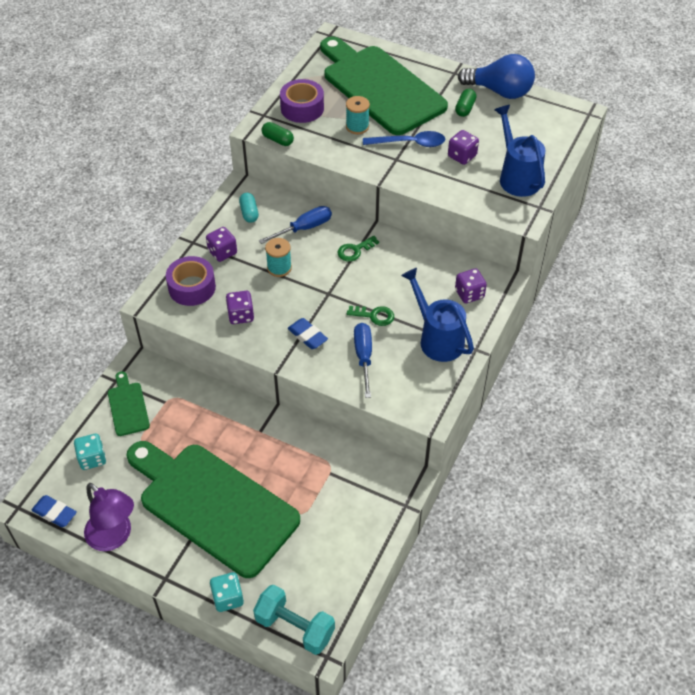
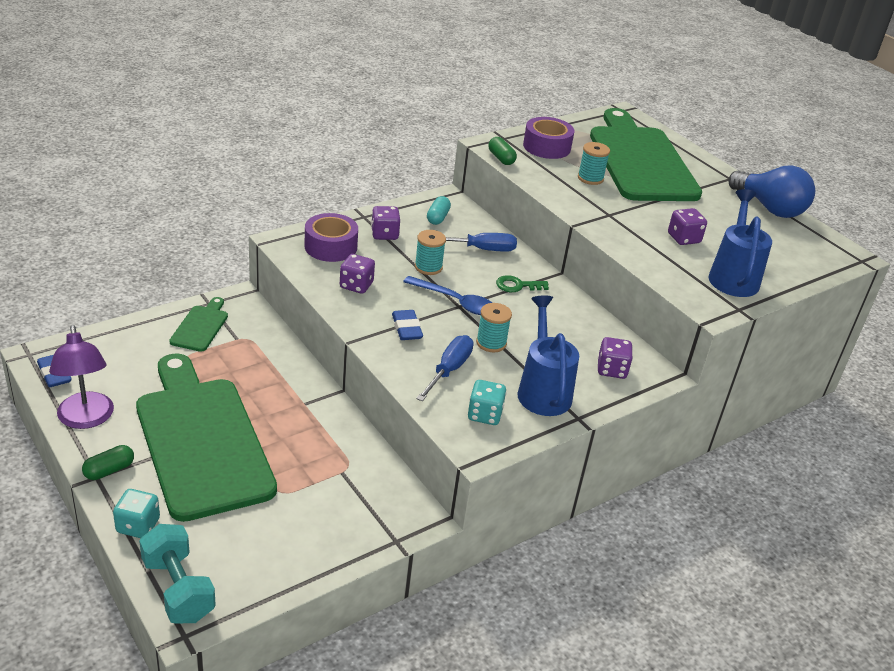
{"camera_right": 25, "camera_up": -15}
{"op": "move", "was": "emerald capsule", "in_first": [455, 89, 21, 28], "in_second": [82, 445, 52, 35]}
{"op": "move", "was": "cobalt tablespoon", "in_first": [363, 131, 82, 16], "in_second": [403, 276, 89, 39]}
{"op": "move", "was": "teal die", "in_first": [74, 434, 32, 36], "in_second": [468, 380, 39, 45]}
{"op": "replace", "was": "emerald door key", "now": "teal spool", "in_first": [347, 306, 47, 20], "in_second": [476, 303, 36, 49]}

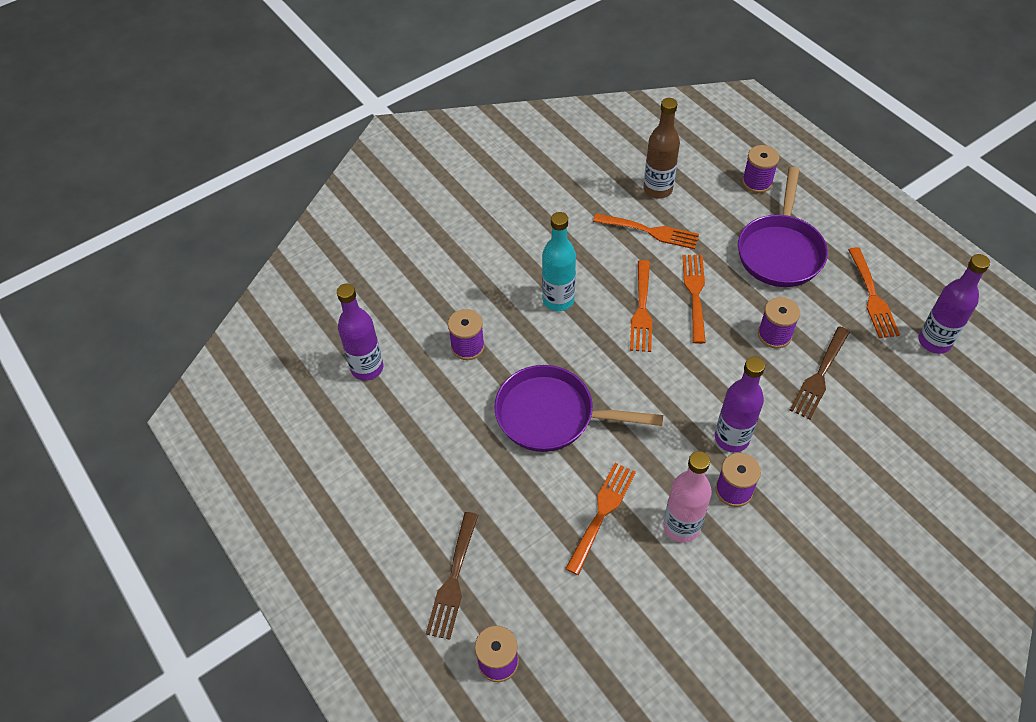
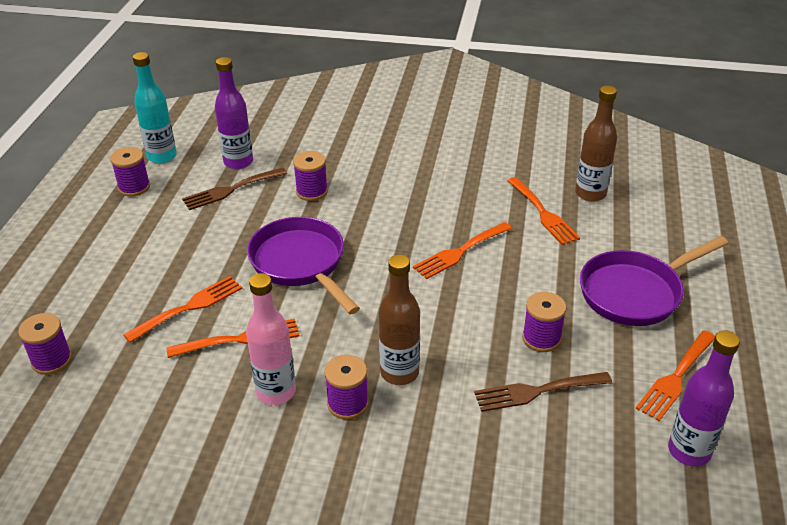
{"camera_right": 45, "camera_up": -15}
{"op": "move", "was": "royal purple spool", "in_first": [742, 145, 37, 48], "in_second": [110, 147, 40, 50]}
{"op": "move", "was": "orange-coloured fork", "in_first": [682, 255, 24, 89], "in_second": [123, 276, 119, 67]}
{"op": "move", "was": "teal flask", "in_first": [542, 212, 34, 99], "in_second": [133, 52, 44, 112]}
{"op": "move", "was": "russet fork", "in_first": [426, 512, 52, 128], "in_second": [182, 167, 105, 43]}
{"op": "recolor", "was": "royal purple flask", "now": "russet flask", "in_first": [715, 357, 50, 95], "in_second": [379, 254, 41, 131]}

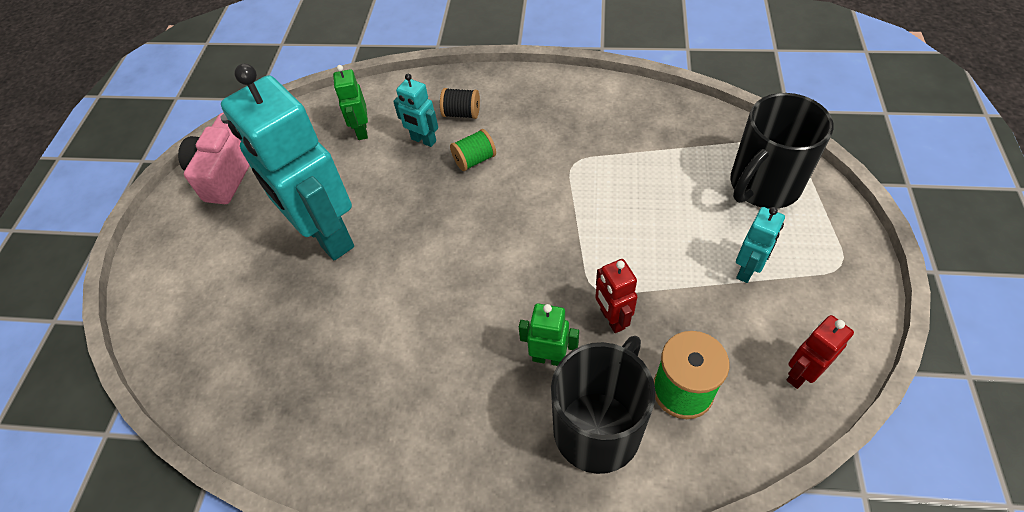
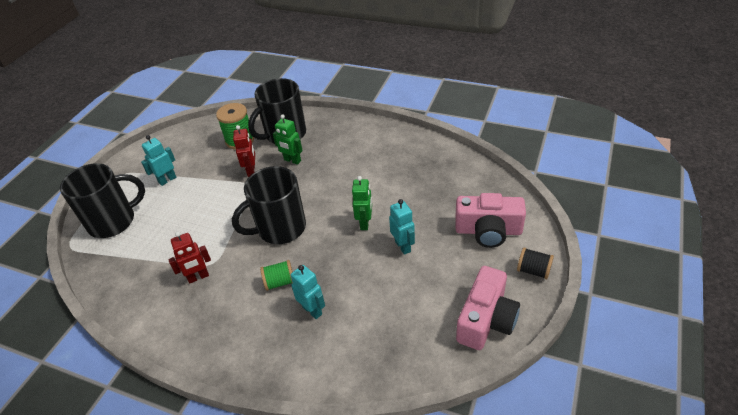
{"camera_right": -165, "camera_up": -10}
{"op": "move", "was": "crimson toy robot", "in_first": [787, 315, 67, 74], "in_second": [168, 232, 43, 51]}
{"op": "insert", "now": "black mug", "in_second": [232, 166, 74, 78]}
{"op": "move", "was": "emerald toy robot", "in_first": [333, 65, 35, 75], "in_second": [352, 176, 20, 54]}
{"op": "resize", "was": "teal toy robot", "in_first": [221, 64, 133, 196], "in_second": [389, 199, 26, 56], "ratio": 0.43}
{"op": "insert", "now": "pink compact camera", "in_second": [455, 193, 71, 55]}
{"op": "move", "was": "black spool", "in_first": [440, 88, 40, 31], "in_second": [517, 247, 37, 32]}

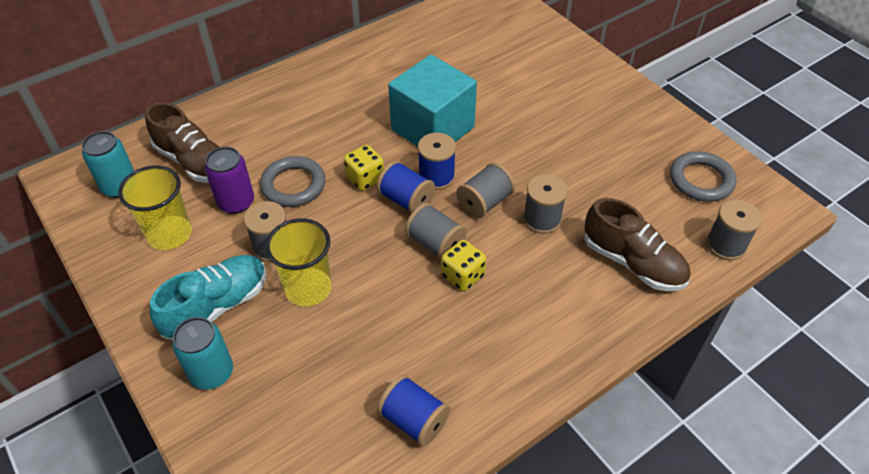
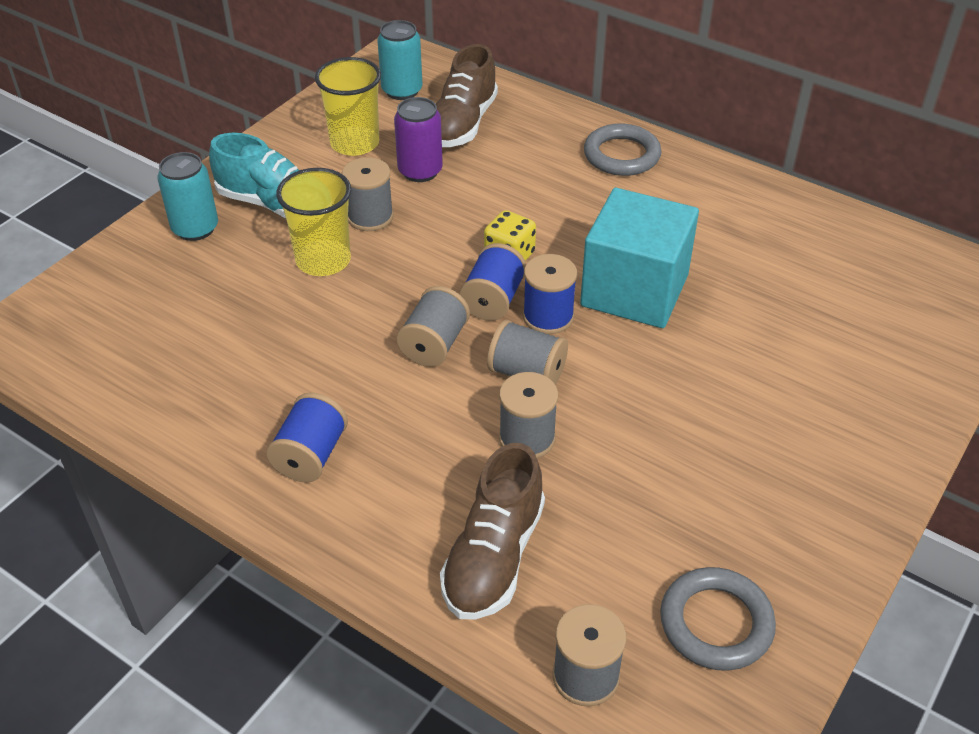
{"camera_right": 70, "camera_up": -5}
{"op": "move", "was": "cobalt spool", "in_first": [377, 375, 73, 72], "in_second": [266, 393, 82, 90]}
{"op": "move", "was": "ash-grey ring", "in_first": [260, 156, 65, 51], "in_second": [584, 124, 78, 52]}
{"op": "delete", "was": "golden die", "in_first": [441, 240, 45, 51]}

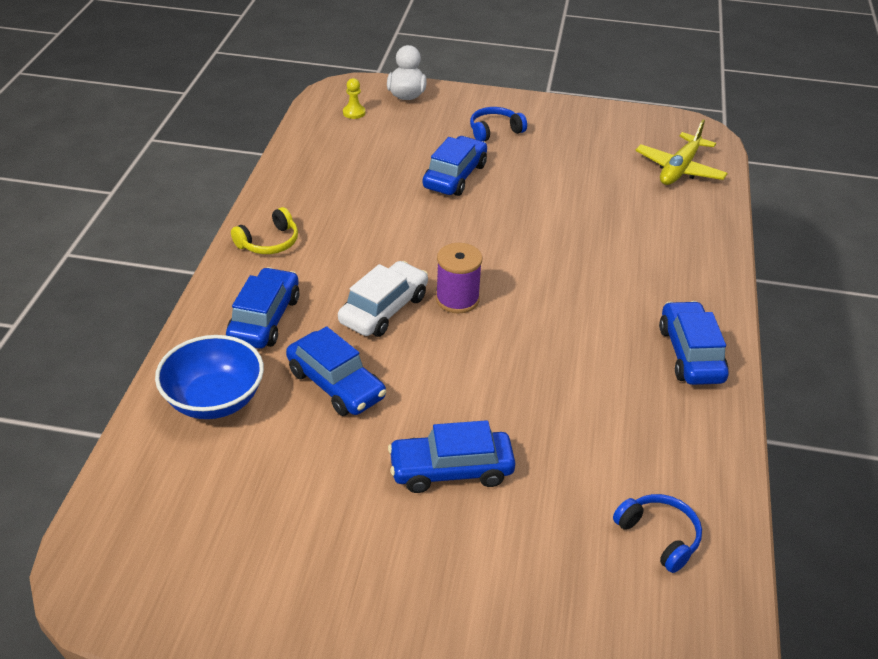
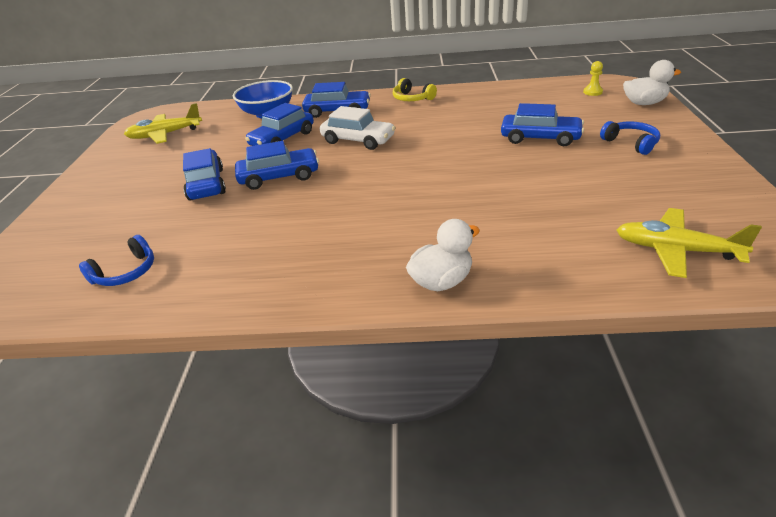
{"camera_right": 85, "camera_up": -5}
{"op": "insert", "now": "golden toy plane", "in_second": [124, 103, 78, 41]}
{"op": "move", "was": "cobalt toy car", "in_first": [659, 301, 70, 84], "in_second": [235, 141, 84, 49]}
{"op": "insert", "now": "white rubber duck", "in_second": [406, 219, 74, 72]}
{"op": "delete", "was": "royal purple spool", "in_first": [436, 243, 46, 71]}

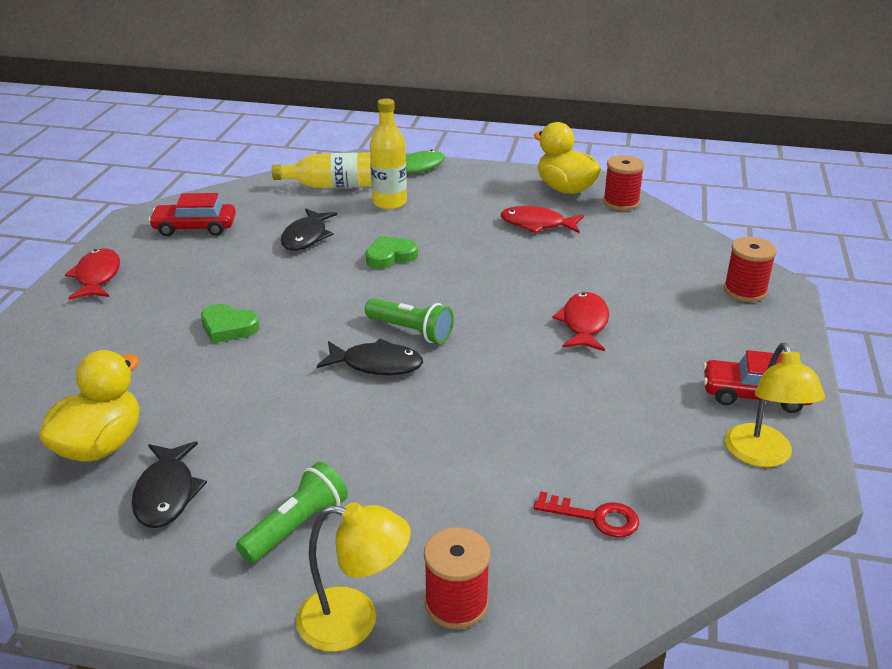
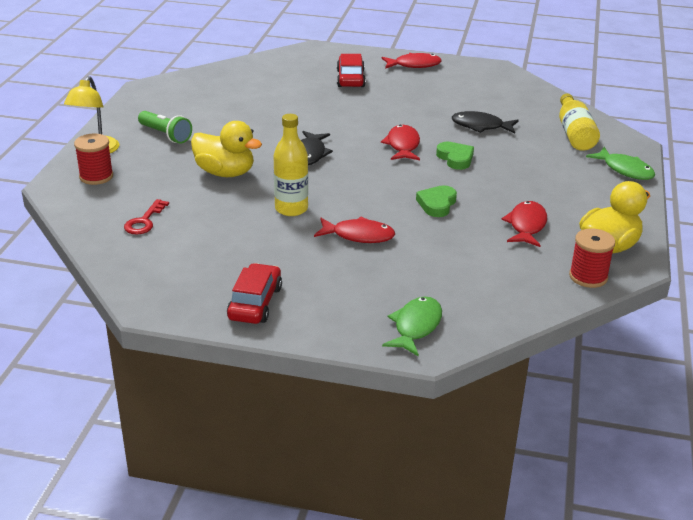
{"camera_right": 90, "camera_up": 0}
{"op": "move", "was": "golden rubber duck", "in_first": [39, 350, 101, 112], "in_second": [191, 121, 71, 56]}
{"op": "move", "was": "golden flask", "in_first": [370, 99, 37, 110], "in_second": [274, 114, 34, 102]}
{"op": "move", "was": "crimson toy car", "in_first": [148, 193, 88, 43], "in_second": [337, 54, 29, 33]}
{"op": "insert", "now": "crimson fish", "in_second": [381, 125, 39, 35]}
{"op": "replace", "was": "crimson spool", "now": "emerald fish", "in_first": [724, 237, 53, 65], "in_second": [382, 297, 60, 60]}
{"op": "move", "was": "emerald heart", "in_first": [201, 304, 59, 40], "in_second": [416, 185, 41, 32]}
{"op": "delete", "was": "black fish", "in_first": [132, 441, 75, 87]}
{"op": "delete", "was": "emerald flashlight", "in_first": [365, 298, 89, 46]}
{"op": "delete", "was": "golden desk lamp", "in_first": [725, 343, 100, 124]}

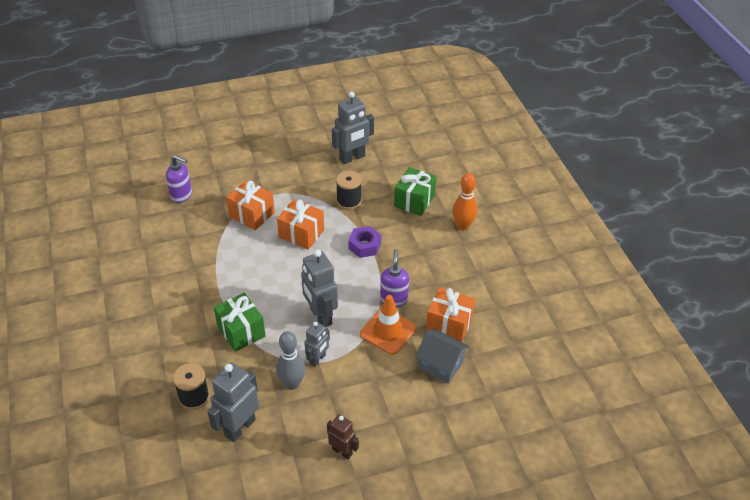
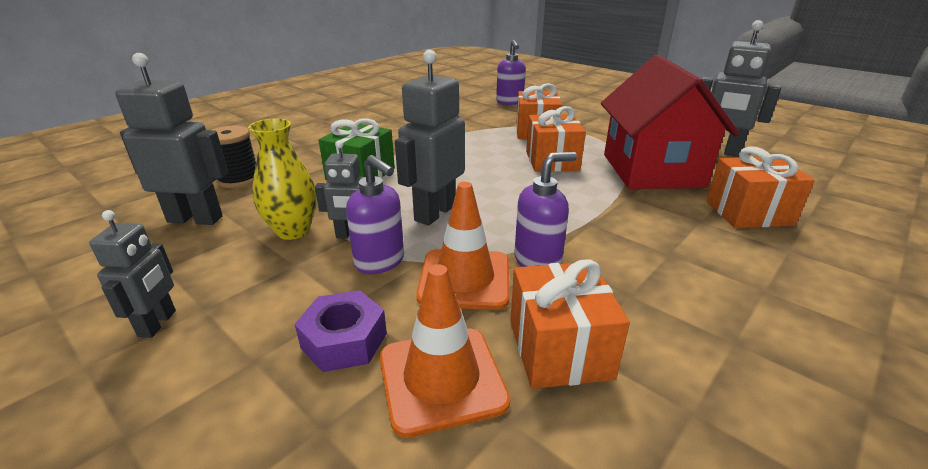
{"camera_right": 60, "camera_up": -15}
{"op": "recolor", "was": "russet toy robot", "now": "ash-grey toy robot", "in_first": [327, 414, 32, 45], "in_second": [89, 210, 87, 128]}
{"op": "replace", "was": "ash-grey tenpin", "now": "golden tall vase", "in_first": [276, 331, 30, 59], "in_second": [248, 119, 69, 121]}
{"op": "move", "was": "royal purple hex nut", "in_first": [348, 226, 33, 32], "in_second": [295, 290, 92, 82]}
{"op": "insert", "now": "royal purple soap pump", "in_second": [346, 155, 58, 119]}
{"op": "replace", "was": "ash-grey house", "now": "orange-coloured safety cone", "in_first": [415, 329, 55, 55], "in_second": [380, 264, 130, 174]}
{"op": "replace", "was": "black spool", "now": "crimson house", "in_first": [336, 171, 26, 39], "in_second": [601, 55, 139, 134]}
{"op": "recolor", "was": "emerald gift", "now": "orange-coloured gift", "in_first": [394, 167, 42, 49], "in_second": [706, 147, 109, 81]}
{"op": "delete", "was": "orange-coloured tenpin", "in_first": [452, 173, 25, 57]}

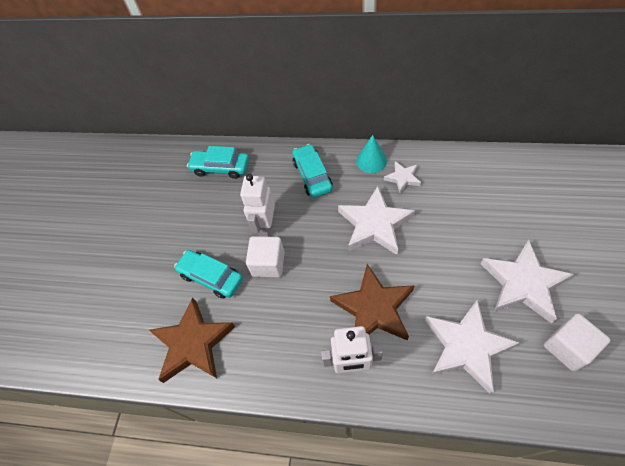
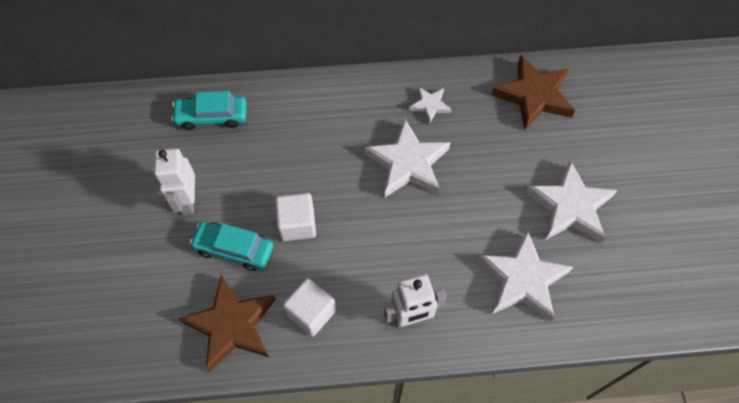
{"camera_right": -20, "camera_up": 5}
{"op": "move", "was": "white toy robot", "in_first": [240, 174, 35, 63], "in_second": [154, 148, 41, 67]}
{"op": "move", "was": "white block", "in_first": [544, 314, 66, 58], "in_second": [283, 278, 53, 59]}
{"op": "move", "was": "russet five-pointed star", "in_first": [330, 264, 85, 77], "in_second": [492, 55, 83, 75]}
{"op": "delete", "was": "teal toy car", "in_first": [292, 144, 41, 54]}
{"op": "delete", "was": "teal solid cone", "in_first": [356, 135, 31, 38]}

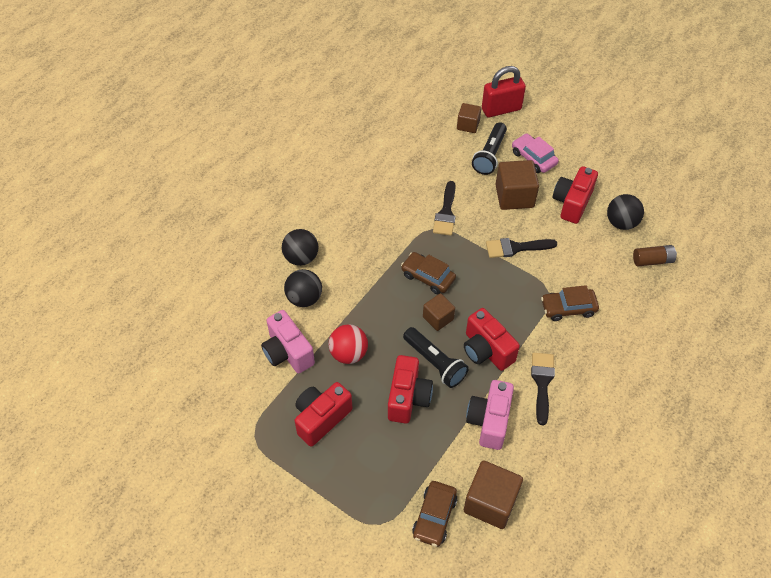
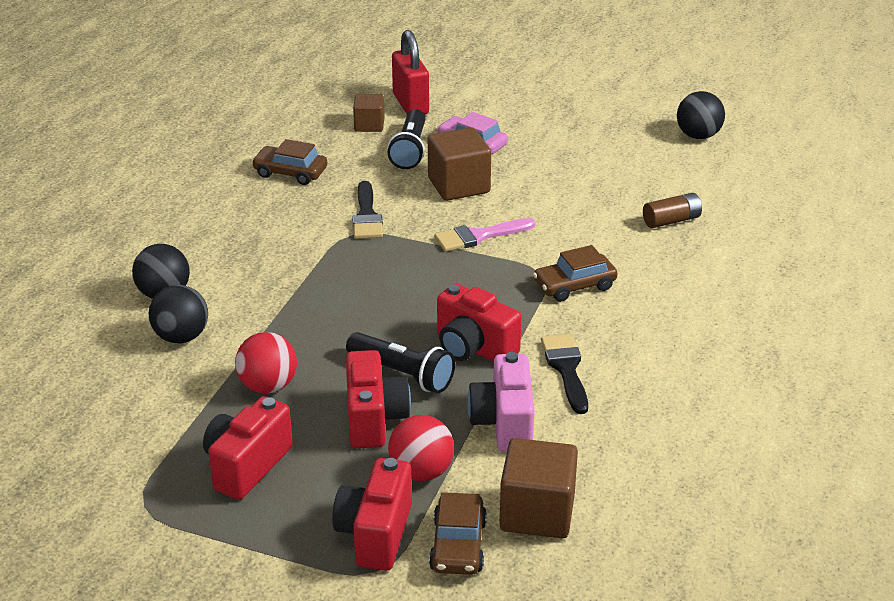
{"camera_right": -15, "camera_up": -20}
{"op": "move", "was": "russet toy car", "in_first": [401, 252, 55, 42], "in_second": [252, 139, 75, 46]}
{"op": "move", "was": "crimson compact camera", "in_first": [553, 166, 45, 58], "in_second": [332, 458, 80, 113]}
{"op": "insert", "now": "crimson sphere", "in_second": [388, 415, 66, 66]}
{"op": "rotate", "was": "crimson small lock", "in_first": [482, 66, 44, 51], "in_second": [392, 30, 37, 85], "clockwise": -75}
{"op": "recolor", "was": "black paint brush", "now": "pink paint brush", "in_first": [486, 238, 71, 20], "in_second": [434, 218, 102, 34]}
{"op": "move", "was": "black sphere", "in_first": [607, 194, 37, 36], "in_second": [677, 91, 48, 48]}
{"op": "delete", "was": "pink compact camera", "in_first": [261, 310, 54, 63]}
{"op": "delete", "was": "russet block", "in_first": [423, 293, 32, 38]}

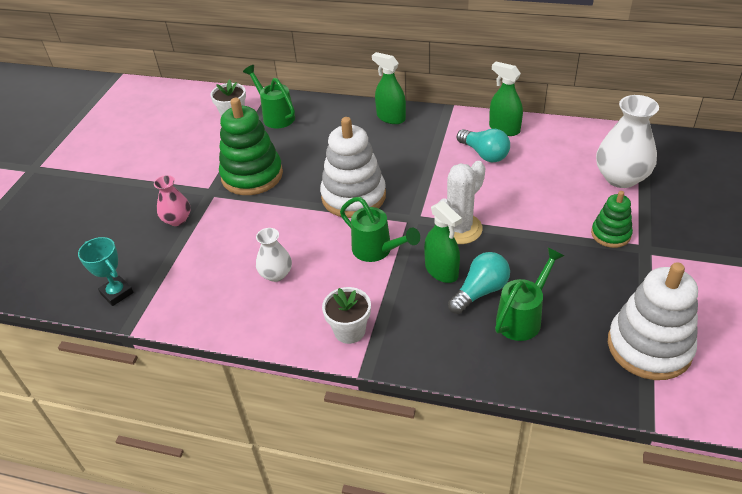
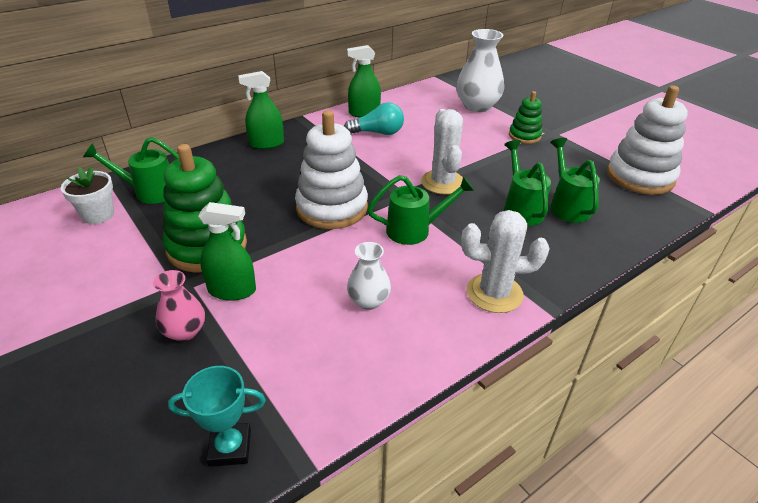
{"camera_right": -55, "camera_up": -5}
{"op": "move", "was": "emerald spray cleaner", "in_first": [424, 201, 38, 82], "in_second": [198, 202, 58, 99]}
{"op": "replace", "was": "white potted plant", "now": "white saguaro cactus", "in_first": [322, 287, 49, 57], "in_second": [461, 210, 89, 103]}
{"op": "replace", "was": "teal light bulb", "now": "emerald watering pot", "in_first": [448, 252, 62, 62], "in_second": [504, 140, 47, 86]}

